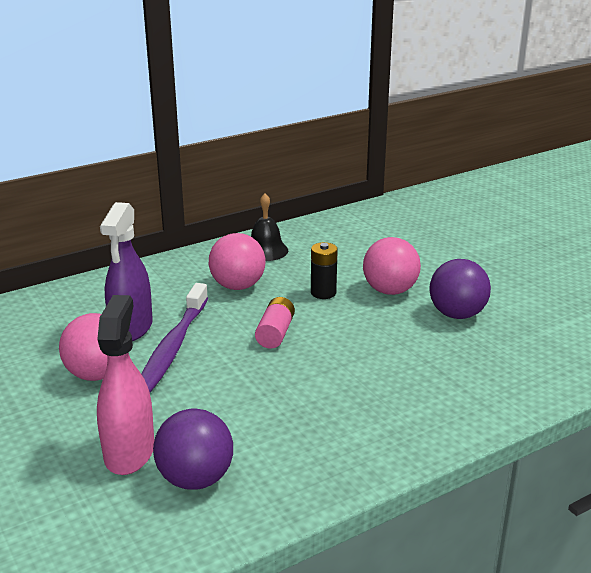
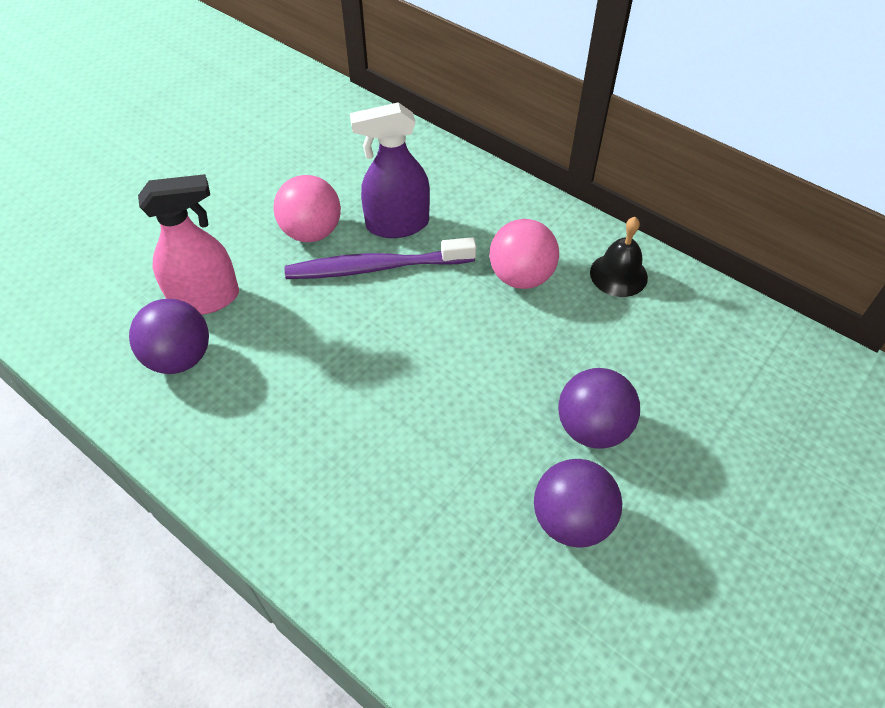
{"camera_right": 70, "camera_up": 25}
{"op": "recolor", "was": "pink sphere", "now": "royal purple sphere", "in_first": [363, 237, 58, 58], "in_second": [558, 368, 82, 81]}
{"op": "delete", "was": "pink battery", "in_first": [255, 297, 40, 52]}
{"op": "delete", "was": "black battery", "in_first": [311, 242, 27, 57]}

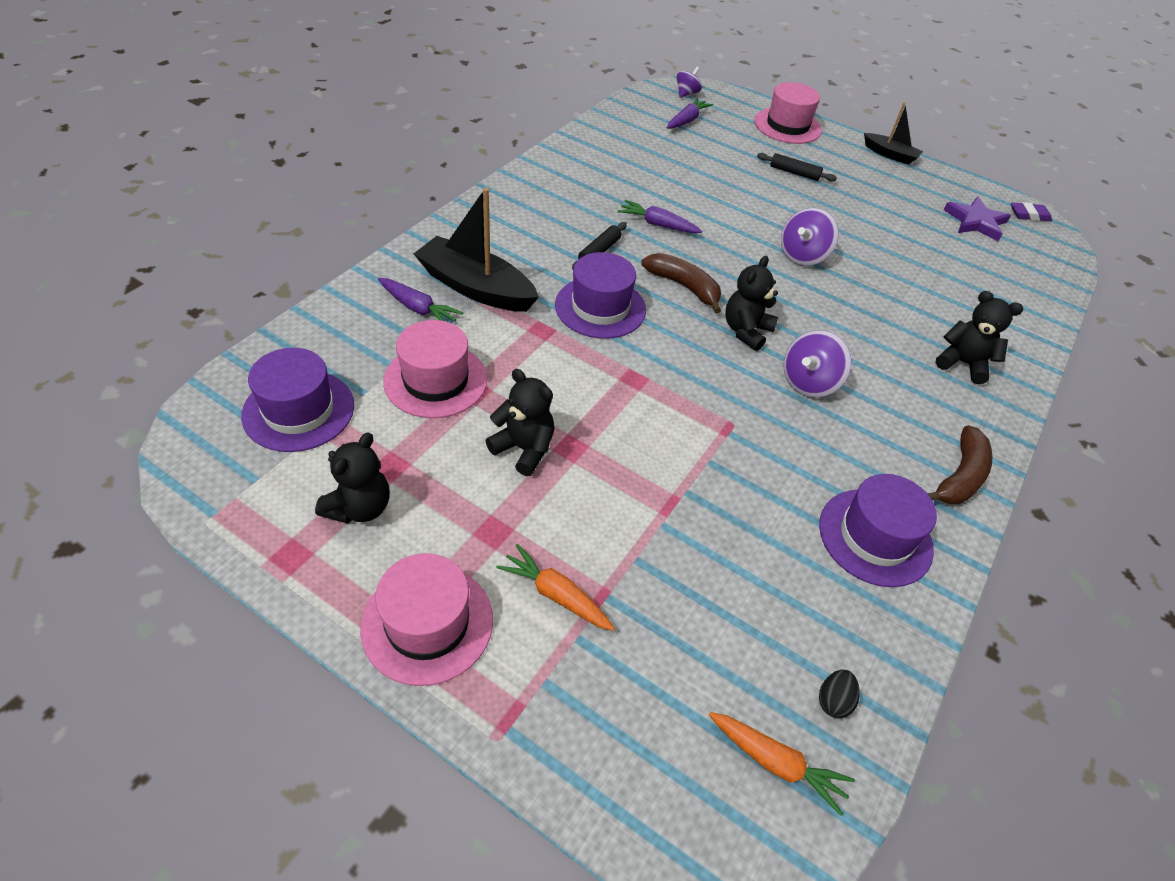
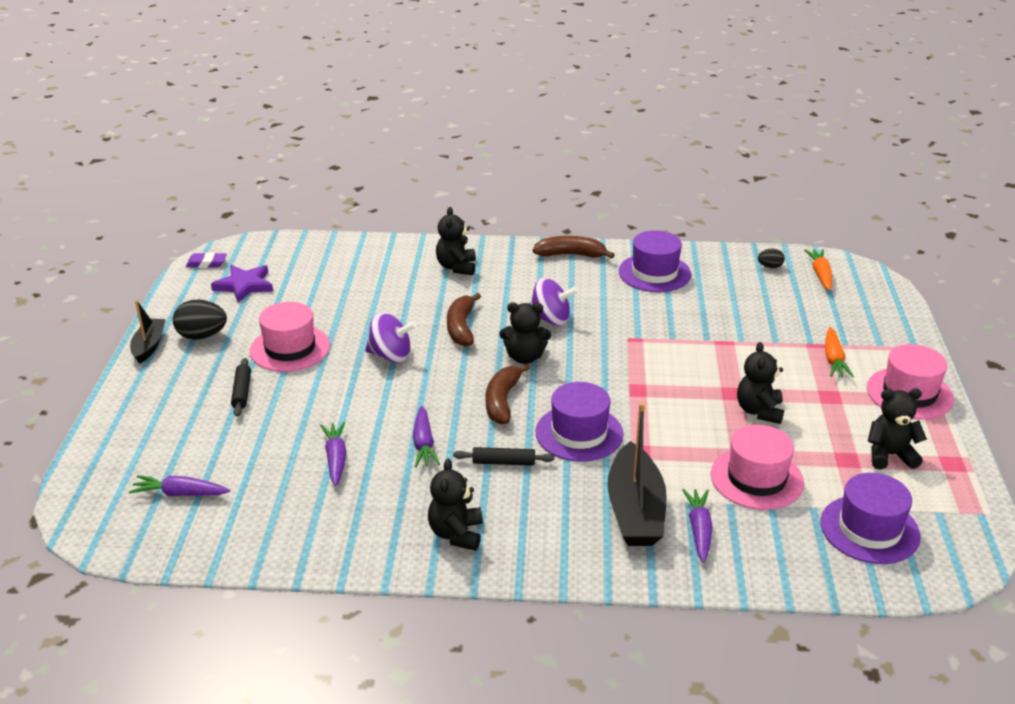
{"camera_right": -115, "camera_up": -15}
{"op": "insert", "now": "black egg shape", "in_second": [173, 299, 54, 41]}
{"op": "rotate", "was": "royal purple pencil eraser", "in_first": [1011, 202, 41, 19], "in_second": [186, 252, 41, 16], "clockwise": -60}
{"op": "move", "was": "pink hat", "in_first": [754, 82, 68, 62], "in_second": [250, 302, 80, 70]}
{"op": "insert", "now": "royal purple root vegetable", "in_second": [320, 422, 26, 64]}
{"op": "insert", "now": "black teddy bear", "in_second": [428, 459, 55, 92]}
{"op": "insert", "now": "russet banana fruit", "in_second": [447, 293, 34, 54]}
{"op": "delete", "was": "royal purple spinning top", "in_first": [677, 67, 25, 31]}

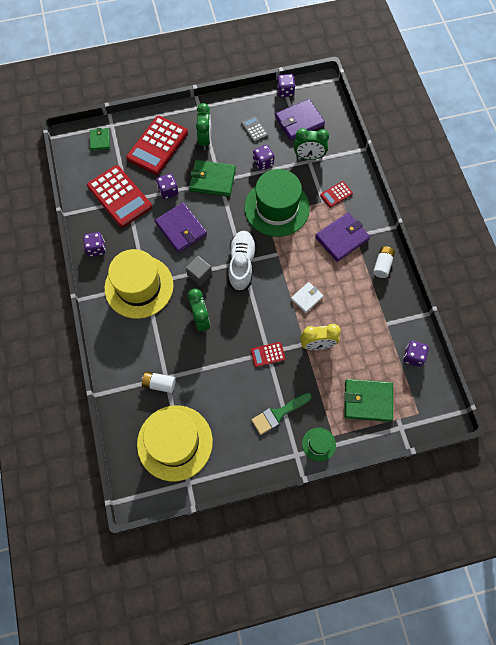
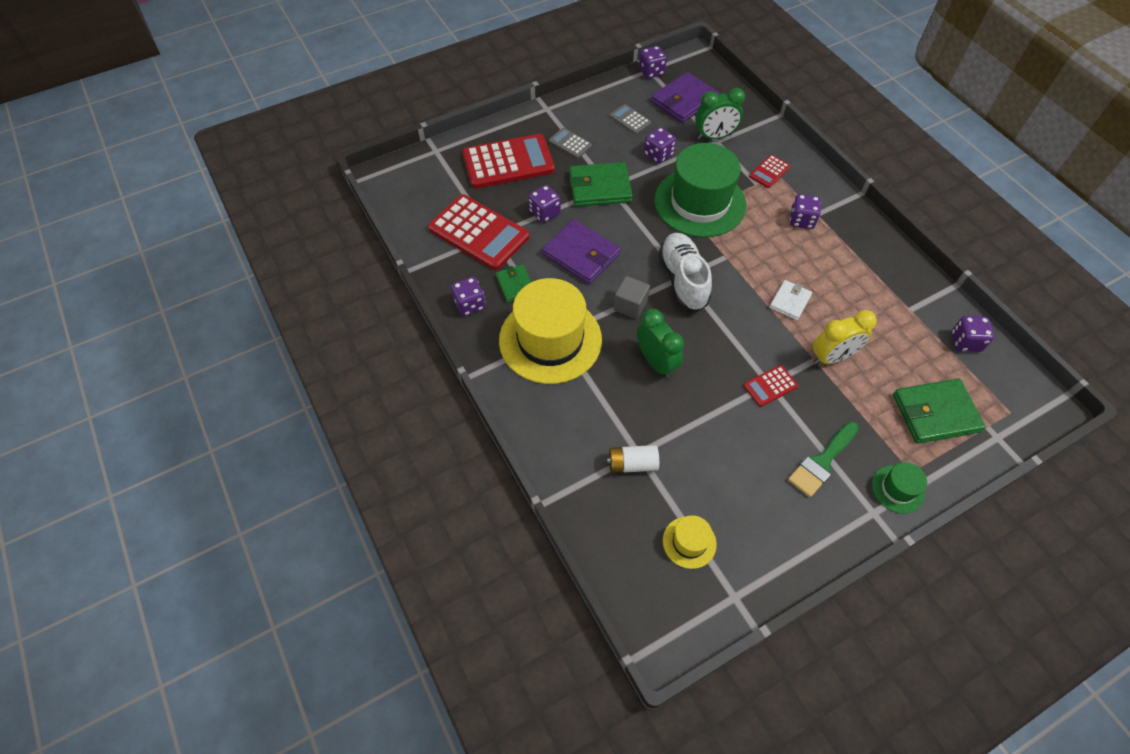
{"camera_right": -15, "camera_up": -10}
{"op": "rotate", "was": "crimson pocket calculator", "in_first": [126, 116, 62, 59], "in_second": [462, 134, 93, 55], "clockwise": -120}
{"op": "move", "was": "emerald wallet", "in_first": [90, 128, 20, 23], "in_second": [496, 265, 35, 37]}
{"op": "replace", "was": "emerald alarm clock", "now": "ash-grey pocket calculator", "in_first": [196, 103, 15, 47], "in_second": [549, 128, 43, 30]}
{"op": "resize", "was": "golden hat", "in_first": [137, 405, 76, 76], "in_second": [663, 515, 54, 54], "ratio": 0.45}
{"op": "replace", "was": "royal purple wallet", "now": "royal purple die", "in_first": [315, 213, 55, 49], "in_second": [790, 194, 31, 35]}
{"op": "delete", "was": "white battery", "in_first": [373, 246, 22, 32]}

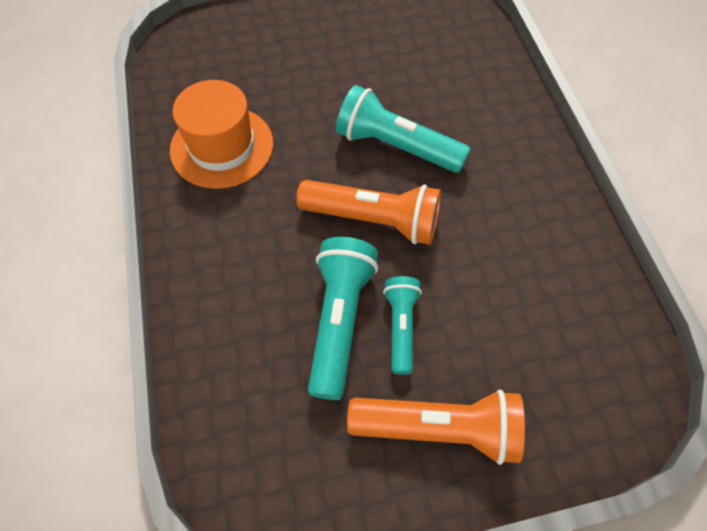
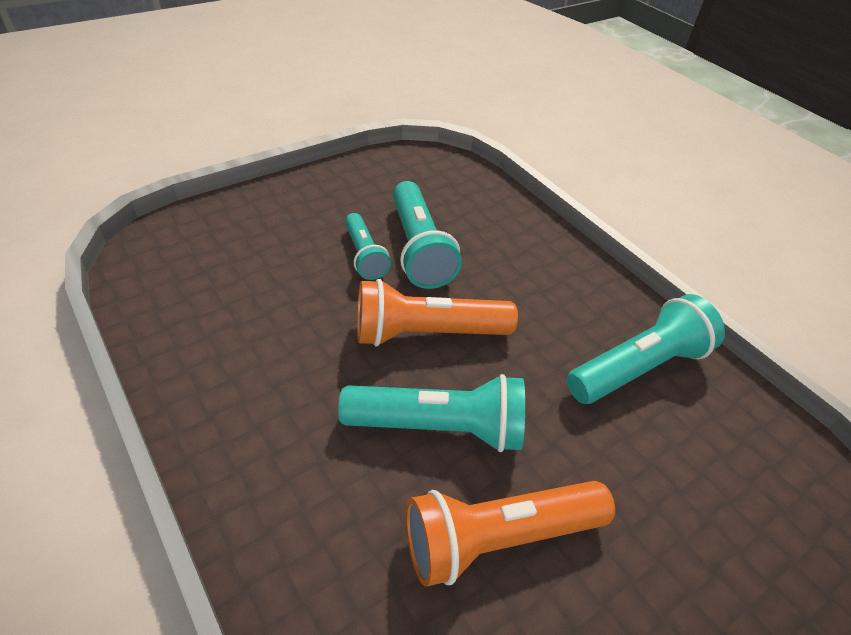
{"camera_right": 155, "camera_up": -15}
{"op": "move", "was": "orange-coloured flashlight", "in_first": [347, 390, 178, 75], "in_second": [406, 481, 209, 106]}
{"op": "replace", "was": "orange-coloured hat", "now": "teal flashlight", "in_first": [170, 80, 103, 109], "in_second": [567, 294, 158, 110]}

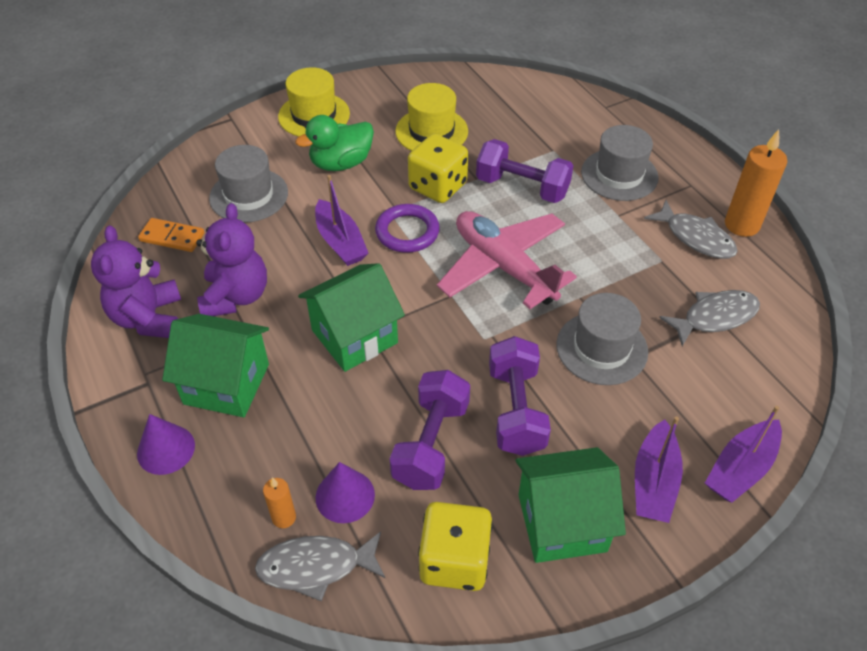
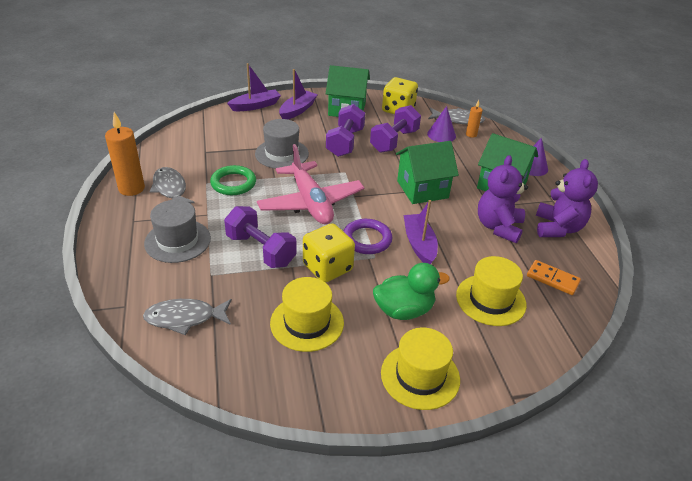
{"camera_right": -165, "camera_up": -10}
{"op": "move", "was": "ash-grey fish", "in_first": [659, 290, 101, 56], "in_second": [143, 299, 89, 36]}
{"op": "insert", "now": "emerald ring", "in_second": [210, 165, 46, 30]}
{"op": "recolor", "was": "ash-grey hat", "now": "golden hat", "in_first": [209, 145, 79, 78], "in_second": [456, 256, 70, 70]}

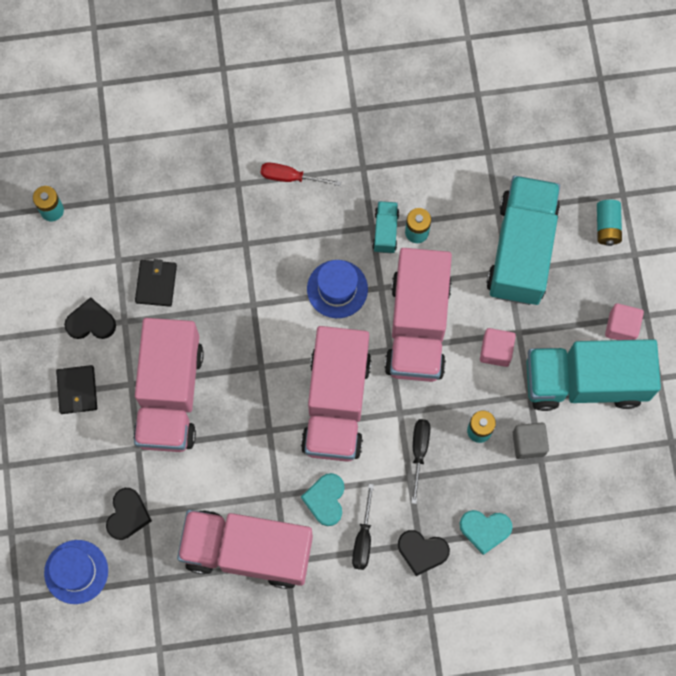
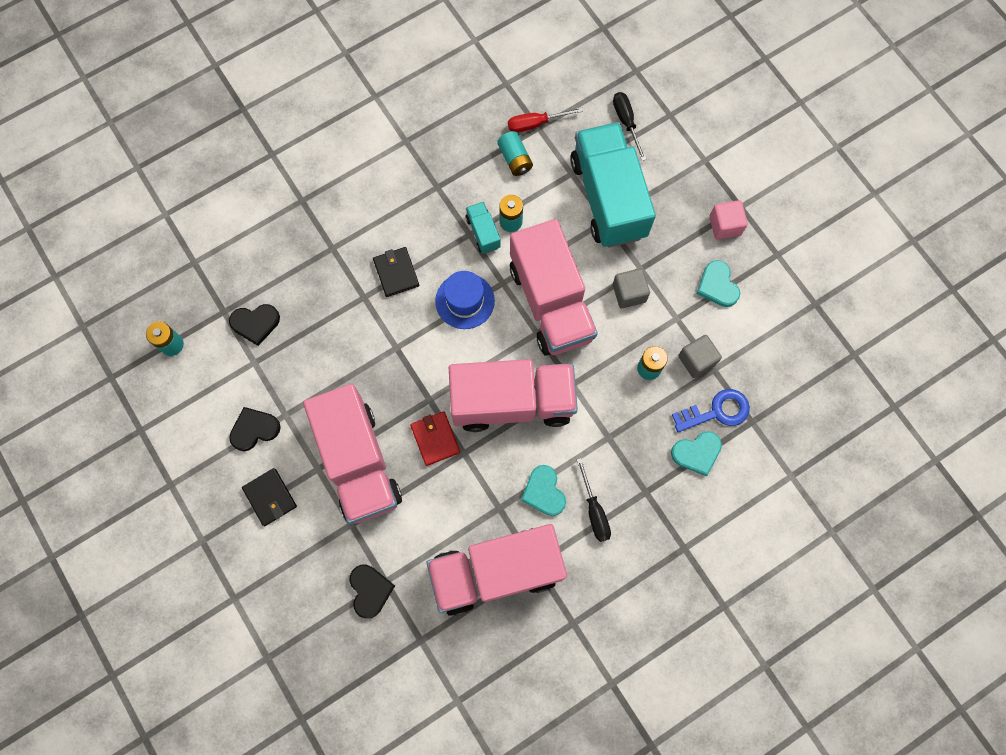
{"camera_right": -25, "camera_up": 0}
{"op": "move", "was": "black heart", "in_first": [398, 530, 52, 46], "in_second": [229, 304, 51, 42]}
{"op": "move", "was": "black wallet", "in_first": [135, 259, 42, 48], "in_second": [373, 247, 46, 50]}
{"op": "insert", "now": "crimson wallet", "in_second": [410, 411, 50, 55]}
{"op": "rotate", "was": "pink truck", "in_first": [301, 326, 71, 136], "in_second": [449, 359, 129, 73], "clockwise": -75}
{"op": "move", "was": "teal battery", "in_first": [597, 200, 25, 46], "in_second": [497, 131, 36, 45]}
{"op": "move", "was": "crimson flat screwdriver", "in_first": [261, 162, 80, 24], "in_second": [508, 107, 75, 26]}
{"op": "move", "was": "black flat screwdriver", "in_first": [411, 419, 19, 85], "in_second": [613, 92, 33, 69]}
{"op": "recolor", "was": "pink block", "now": "ash-grey block", "in_first": [480, 328, 36, 39], "in_second": [613, 268, 37, 40]}
{"op": "insert", "now": "cobalt door key", "in_second": [672, 389, 78, 43]}
{"op": "replace", "was": "teal truck", "now": "teal heart", "in_first": [526, 339, 135, 72], "in_second": [697, 260, 43, 47]}
{"op": "delete", "was": "cobalt hat", "in_first": [44, 540, 64, 64]}

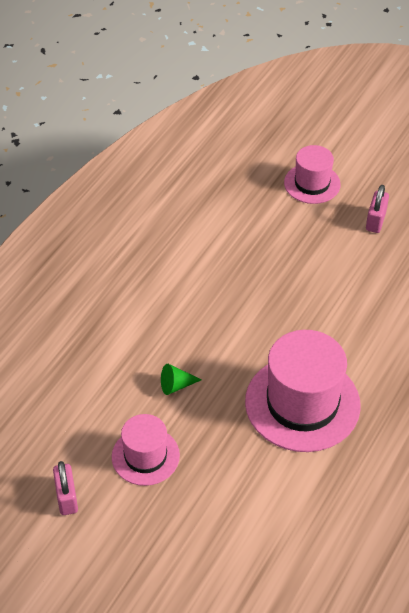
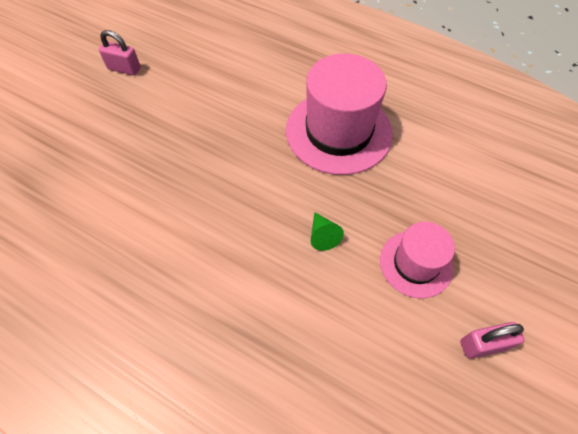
{"camera_right": -90, "camera_up": 10}
{"op": "delete", "was": "pink hat", "in_first": [284, 145, 57, 59]}

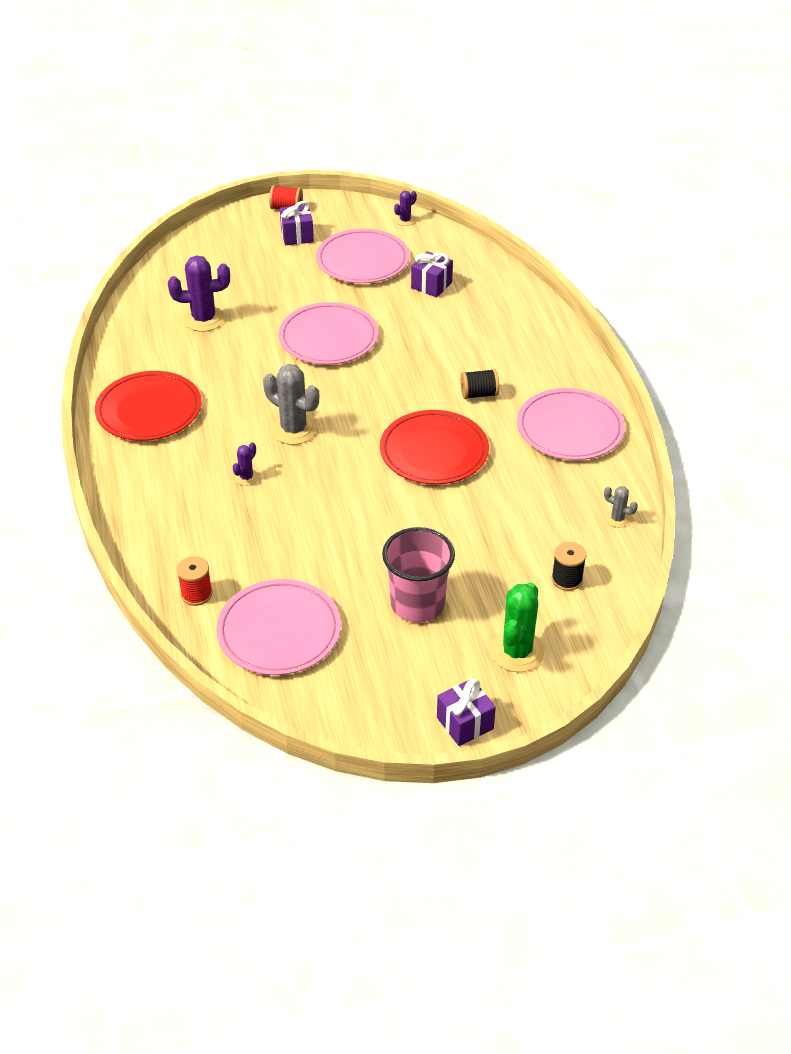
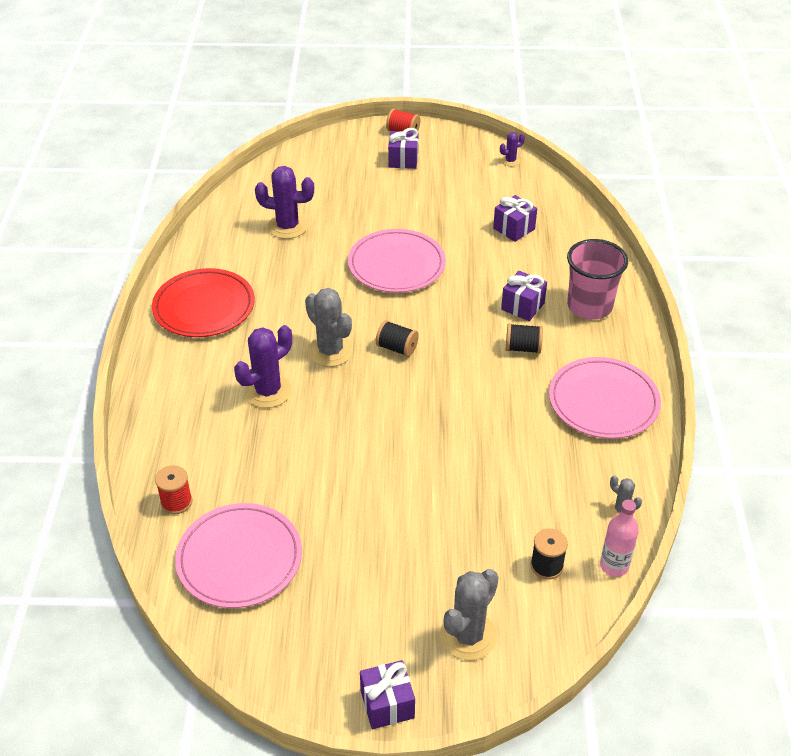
{"camera_right": 15, "camera_up": 0}
{"op": "resize", "was": "royal purple saguaro cactus", "in_first": [233, 442, 26, 44], "in_second": [234, 325, 58, 83], "ratio": 2.0}
{"op": "insert", "now": "black spool", "in_second": [376, 320, 43, 37]}
{"op": "recolor", "was": "emerald saguaro cactus", "now": "ash-grey saguaro cactus", "in_first": [490, 582, 54, 90], "in_second": [440, 569, 59, 91]}
{"op": "insert", "now": "royal purple gift", "in_second": [501, 271, 46, 50]}
{"op": "move", "was": "pink tumbler", "in_first": [382, 527, 73, 96], "in_second": [567, 239, 61, 81]}
{"op": "insert", "now": "pink flask", "in_second": [600, 500, 39, 77]}
{"op": "delete", "was": "pink plate", "in_first": [316, 229, 93, 54]}
{"op": "delete", "was": "crimson plate", "in_first": [380, 410, 109, 74]}

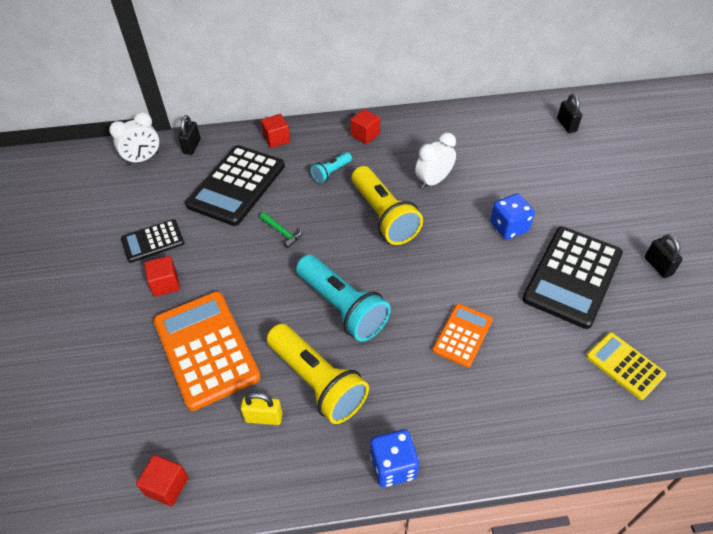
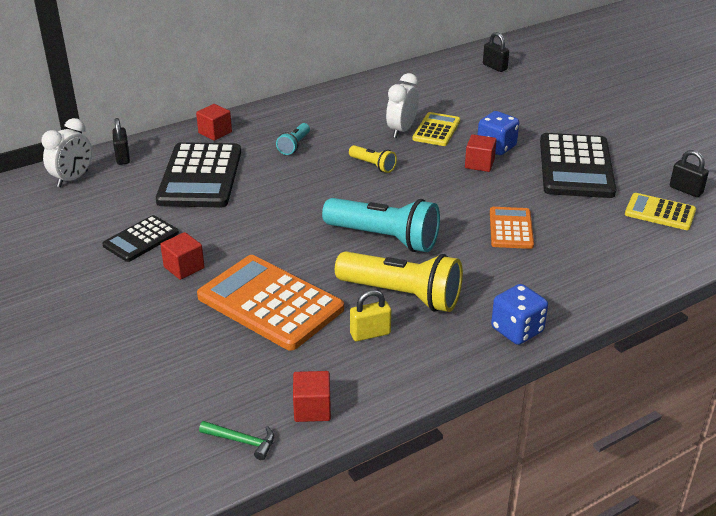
{"camera_right": -25, "camera_up": -15}
{"op": "move", "was": "emerald claw hammer", "in_first": [260, 212, 42, 36], "in_second": [199, 421, 75, 39]}
{"op": "resize", "was": "golden flashlight", "in_first": [352, 166, 71, 79], "in_second": [349, 145, 48, 28], "ratio": 0.49}
{"op": "insert", "now": "golden pocket calculator", "in_second": [412, 112, 48, 34]}
{"op": "move", "was": "crimson block", "in_first": [350, 109, 30, 35], "in_second": [465, 134, 32, 38]}
{"op": "move", "was": "black small lock", "in_first": [645, 234, 38, 44], "in_second": [670, 150, 39, 47]}

